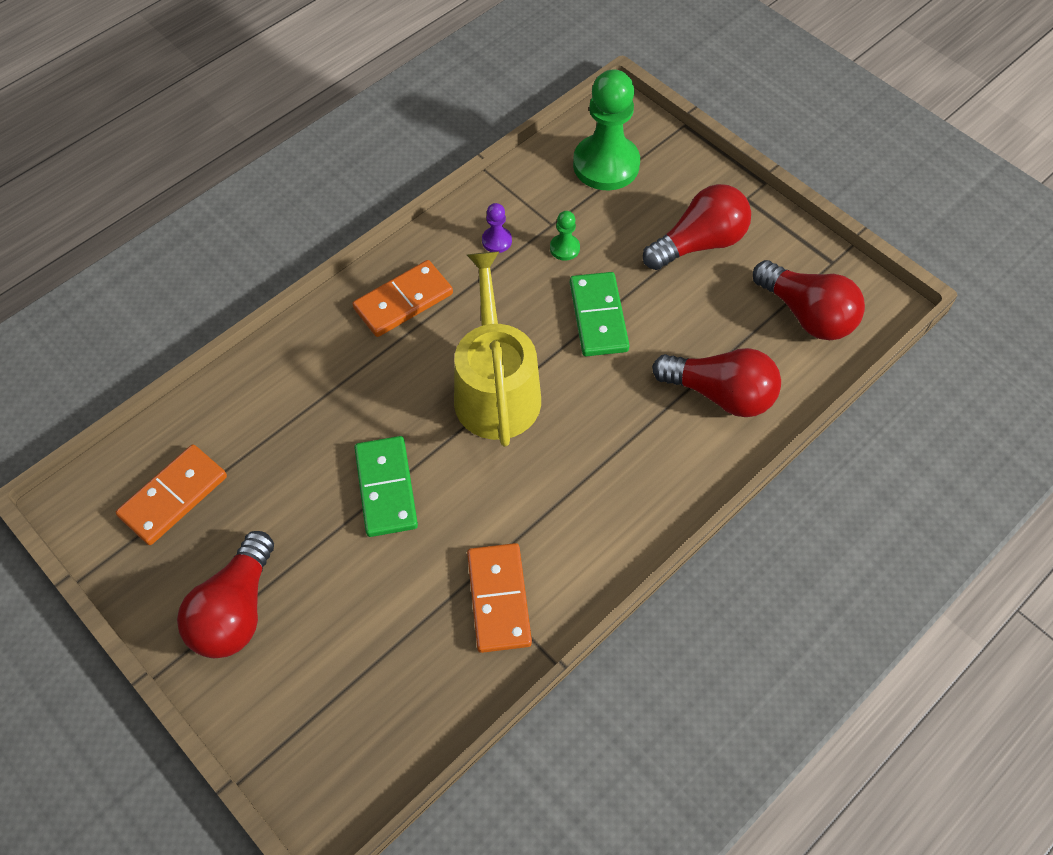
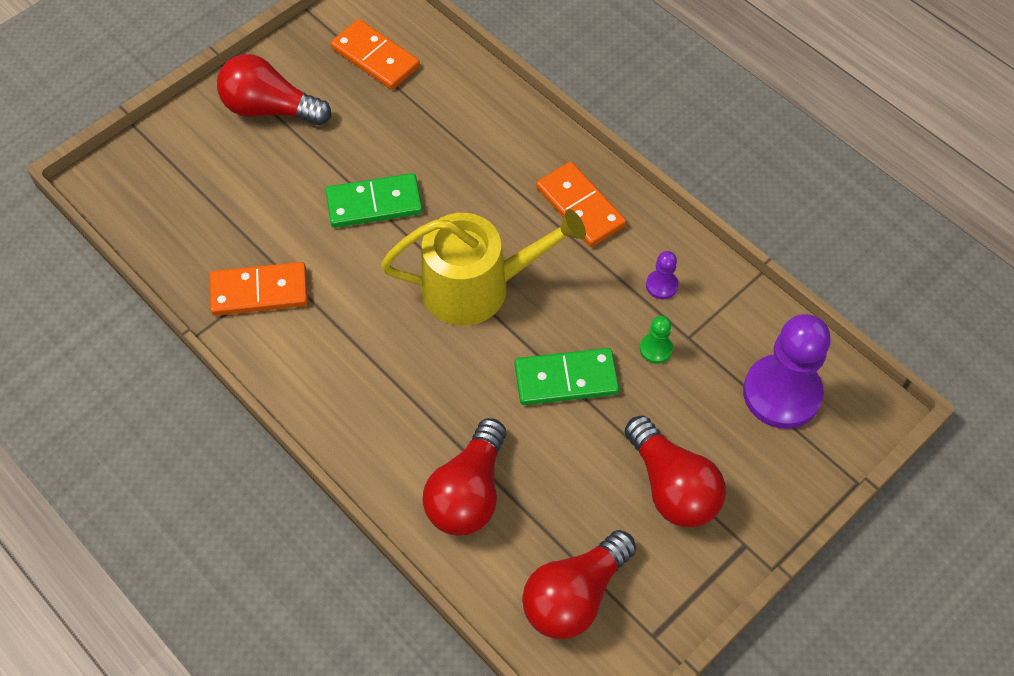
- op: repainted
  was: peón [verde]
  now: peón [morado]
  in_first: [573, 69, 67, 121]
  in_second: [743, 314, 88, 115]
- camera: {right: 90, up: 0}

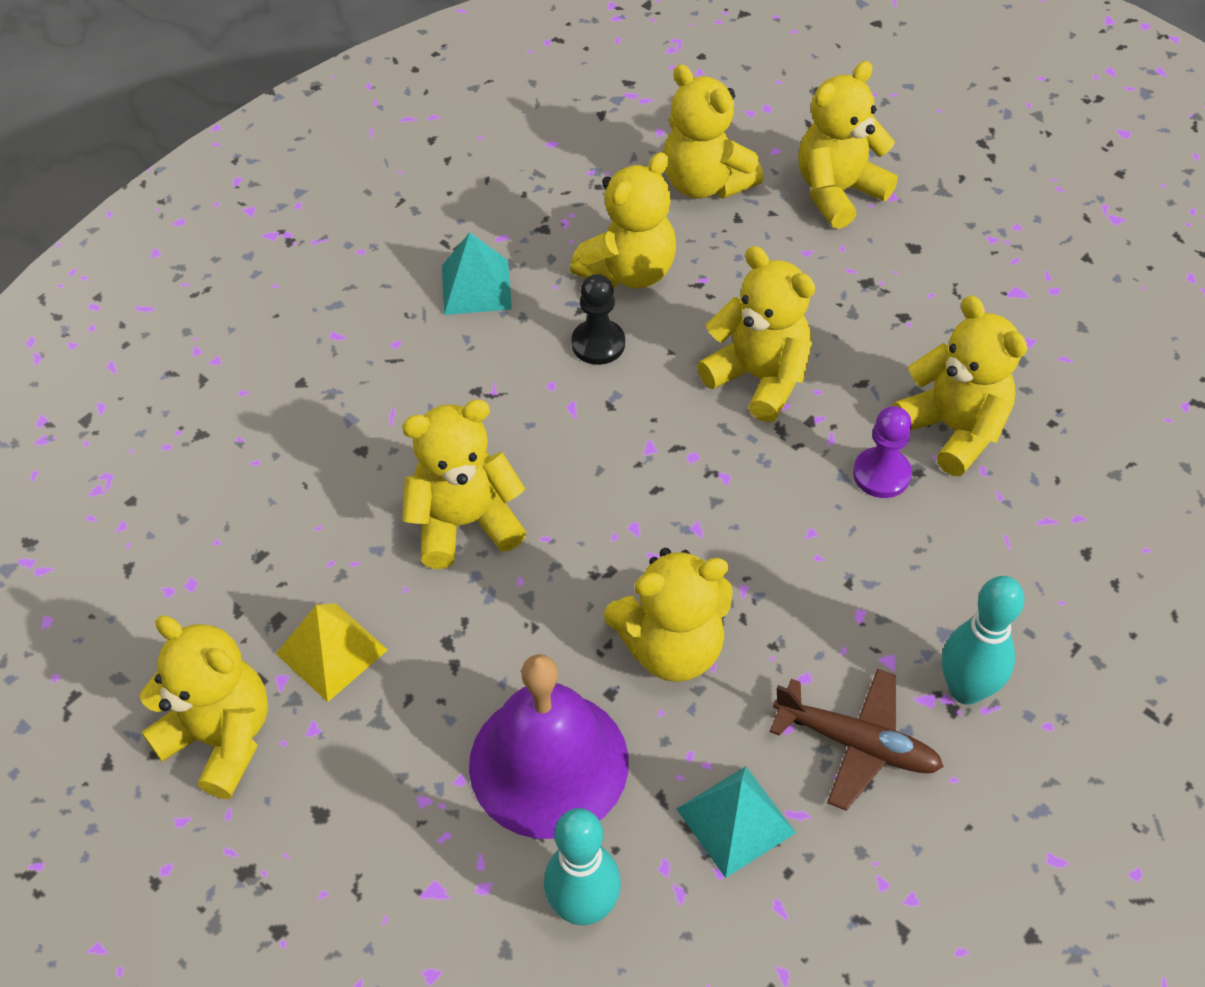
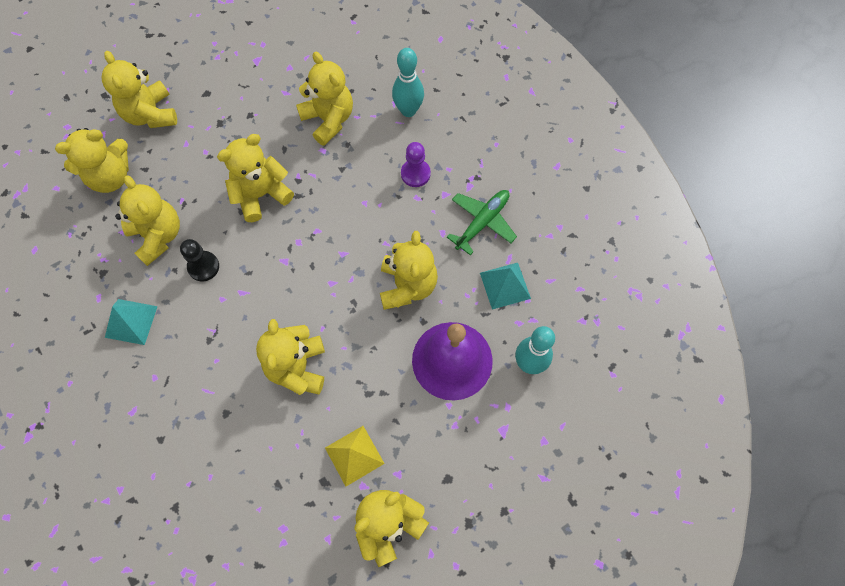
- op: rotated
  was: osito [amarillo]
  in_first: [892, 295, 135, 181]
  in_second: [296, 51, 57, 95]
  clockwise: 75
- op: shifted
  was: bolo [turquesa]
  in_first: [942, 576, 82, 129]
  in_second: [392, 48, 32, 69]
- op: shifted
  was: peón [morado]
  in_first: [853, 406, 59, 92]
  in_second: [401, 142, 30, 45]
- op: repainted
  was: avión [marrón]
  now: avión [verde]
  in_first: [770, 669, 174, 142]
  in_second: [447, 190, 70, 65]
- camera: {right: -75, up: 15}

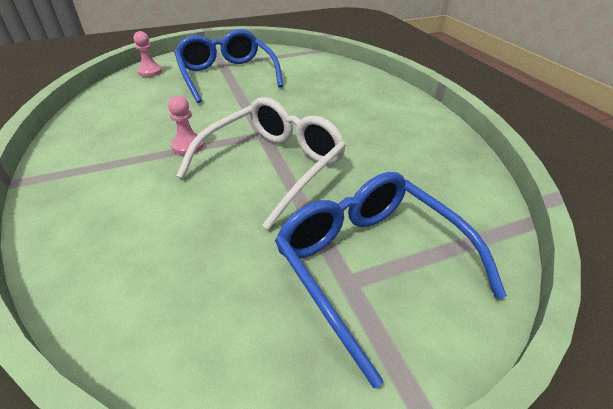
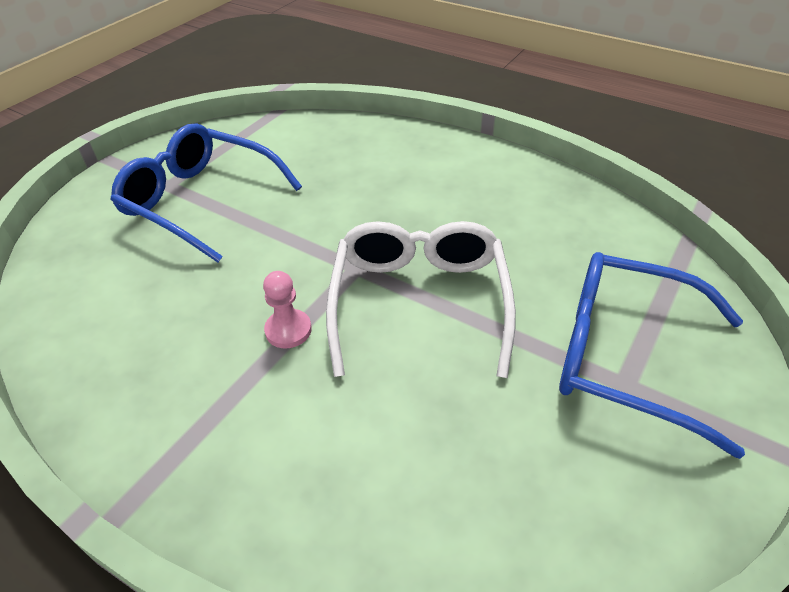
- op: gone
  was: peón [rosa]
  in_first: [134, 31, 28, 46]
- camera: {right: -35, up: 5}

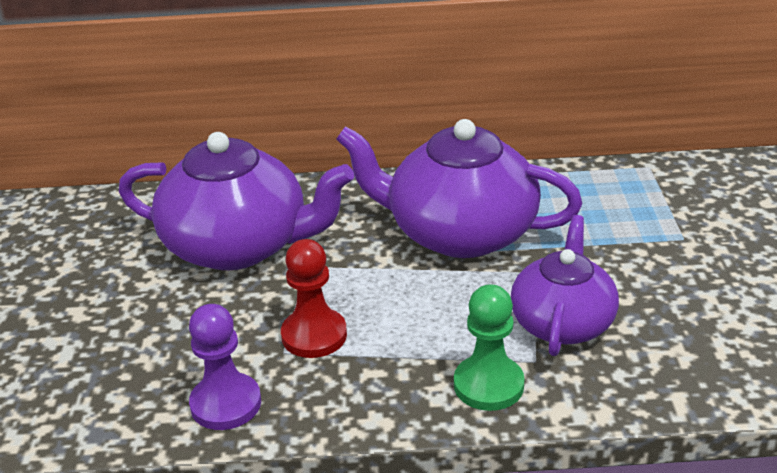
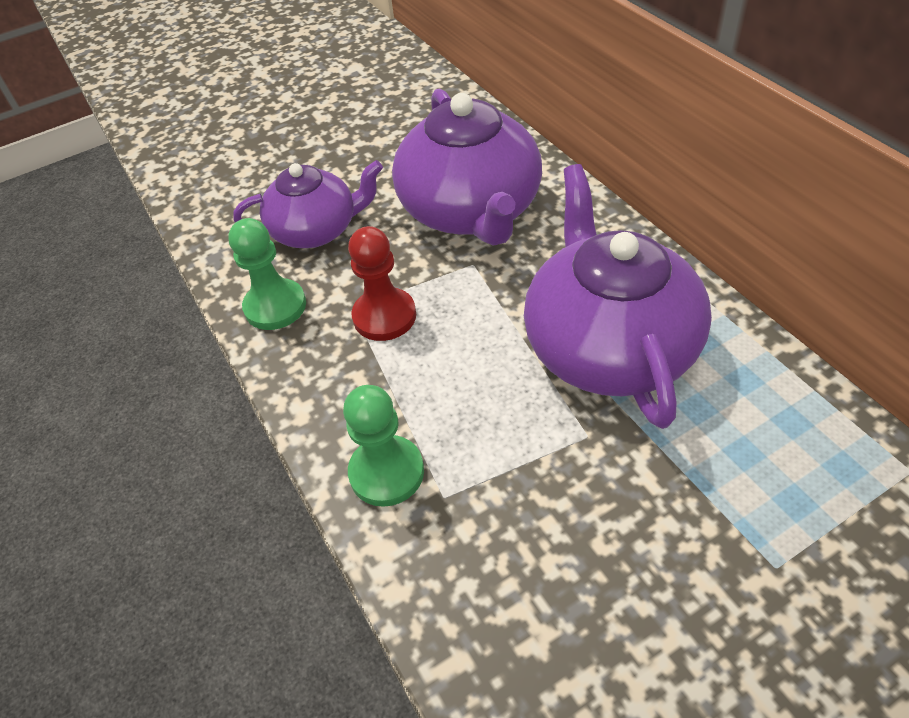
- op: repainted
  was: peón [morado]
  now: peón [verde]
  in_first: [189, 304, 72, 126]
  in_second: [228, 218, 78, 112]
- op: shifted
  was: tetera [morado]
  in_first: [511, 215, 108, 141]
  in_second: [233, 160, 150, 88]
- camera: {right: 65, up: 15}

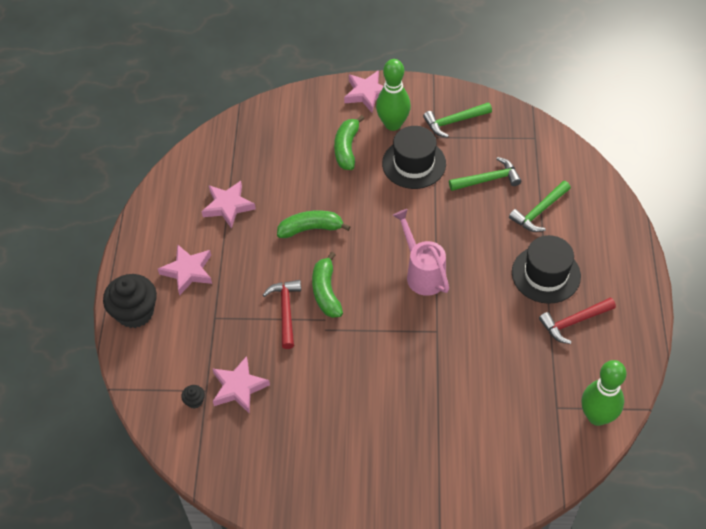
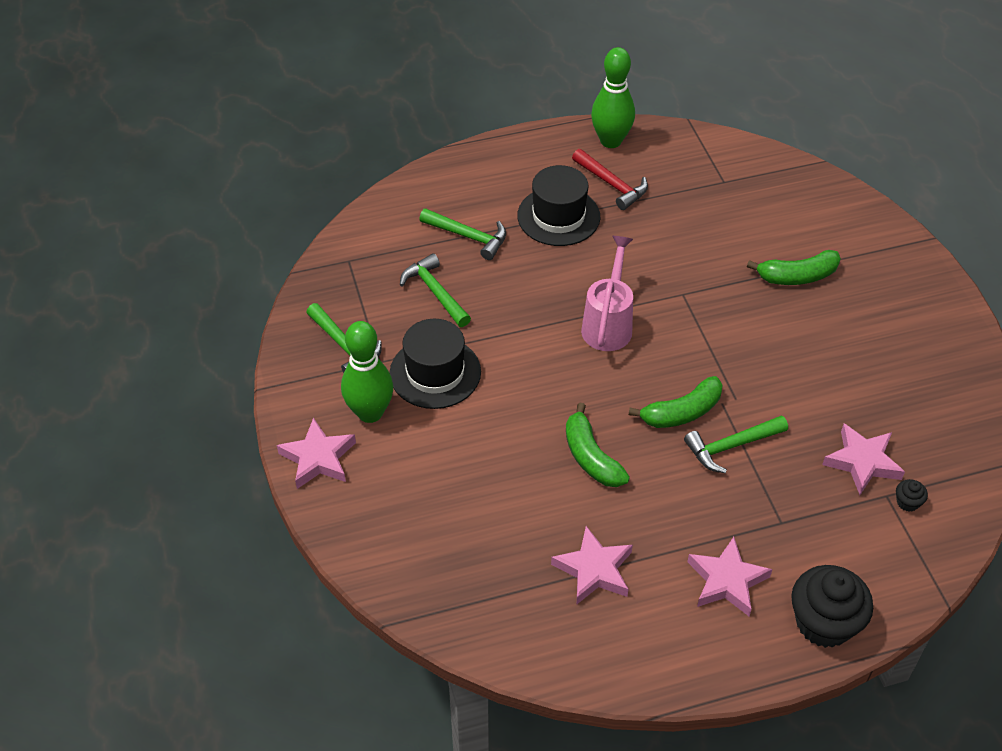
- op: rotated
  was: regadera [rosa]
  in_first: [392, 209, 57, 87]
  in_second: [581, 236, 52, 115]
  clockwise: 150
- op: shifted
  was: bolo [verde]
  in_first: [581, 360, 46, 66]
  in_second: [591, 47, 44, 101]
- op: repainted
  was: martillo [rojo]
  now: martillo [verde]
  in_first: [263, 280, 38, 69]
  in_second: [684, 415, 104, 58]
- op: shifted
  was: plátano [verde]
  in_first: [334, 115, 31, 55]
  in_second: [747, 250, 94, 35]
- camera: {right: -110, up: -5}

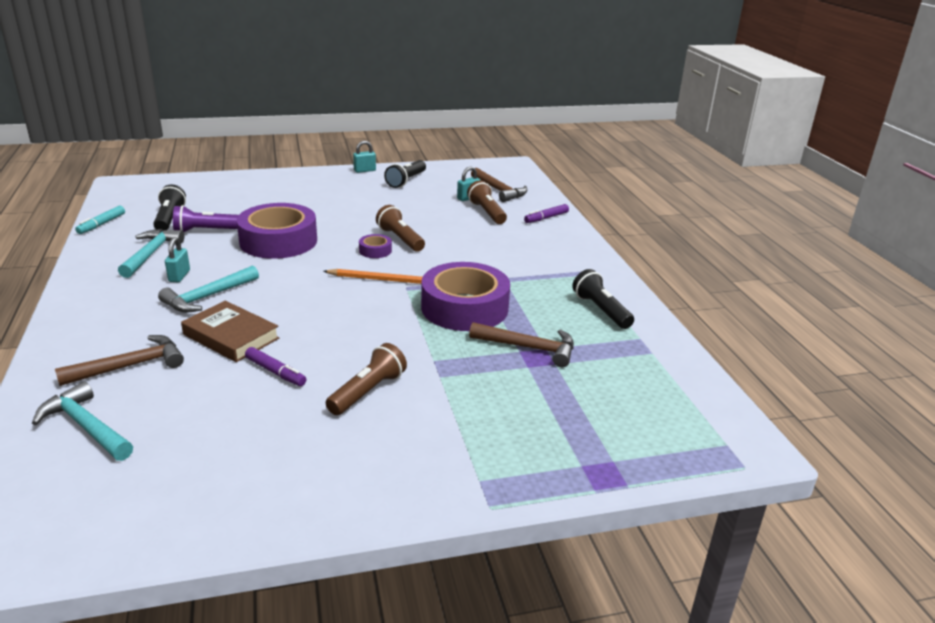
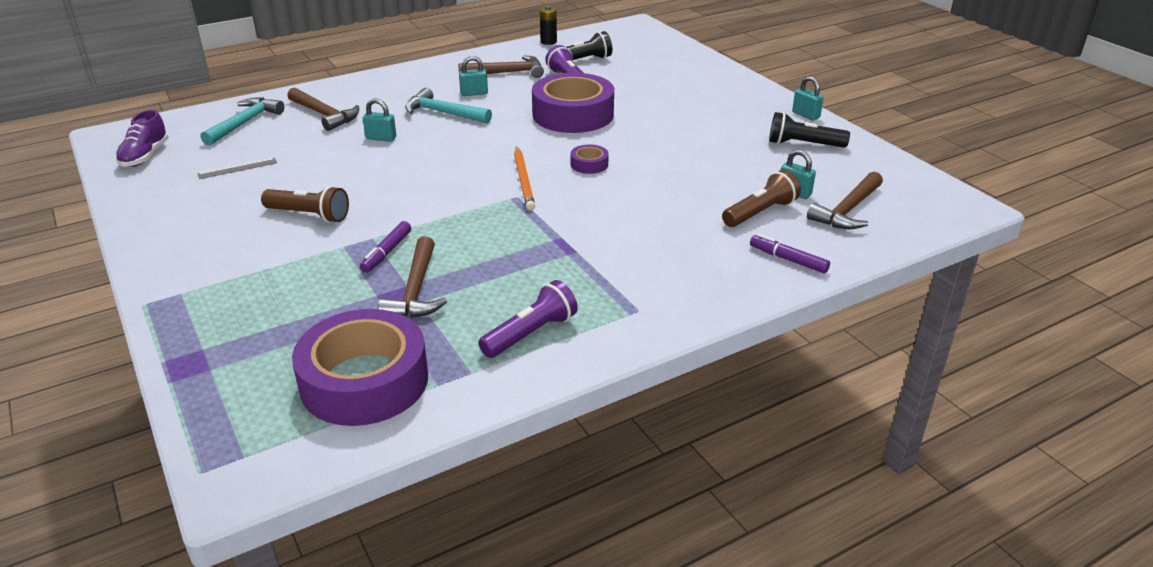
- op: new
  now: zapato [morado]
  in_second: [116, 110, 53, 57]
- op: new
  now: regla [gris]
  in_second: [197, 158, 80, 21]
- op: shifted
  was: cinta adhesiva [morado]
  in_first: [421, 262, 89, 69]
  in_second: [292, 309, 136, 117]
- op: shifted
  was: rotulador [morado]
  in_first: [245, 347, 61, 39]
  in_second: [360, 221, 51, 52]
- op: swapped
  was: libro [marrón]
  now: candado [turquesa]
  in_first: [181, 301, 98, 61]
  in_second: [363, 98, 33, 44]
- op: repainted
  was: martillo [turquesa]
  now: martillo [marrón]
  in_first: [118, 229, 66, 49]
  in_second: [458, 55, 86, 23]
- op: repainted
  was: lámpara de mano [negro]
  now: lámpara de mano [morado]
  in_first: [572, 269, 62, 60]
  in_second: [478, 280, 100, 78]
- op: swapped
  was: rotulador [turquesa]
  now: pila [negro]
  in_first: [75, 206, 50, 28]
  in_second: [540, 6, 17, 39]
- op: gone
  was: lámpara de mano [marrón]
  in_first: [376, 205, 49, 47]
- camera: {right: 75, up: 5}

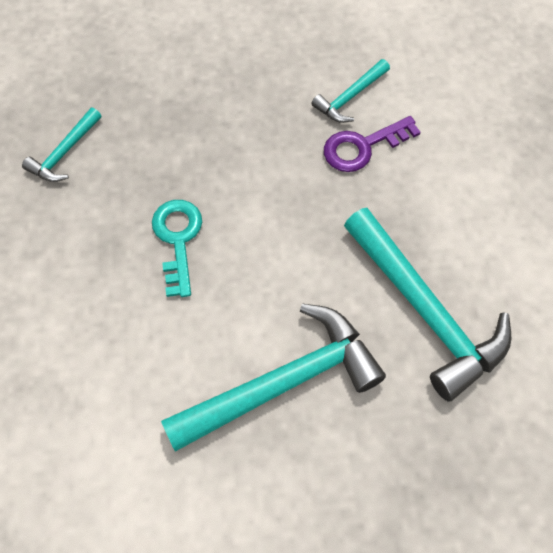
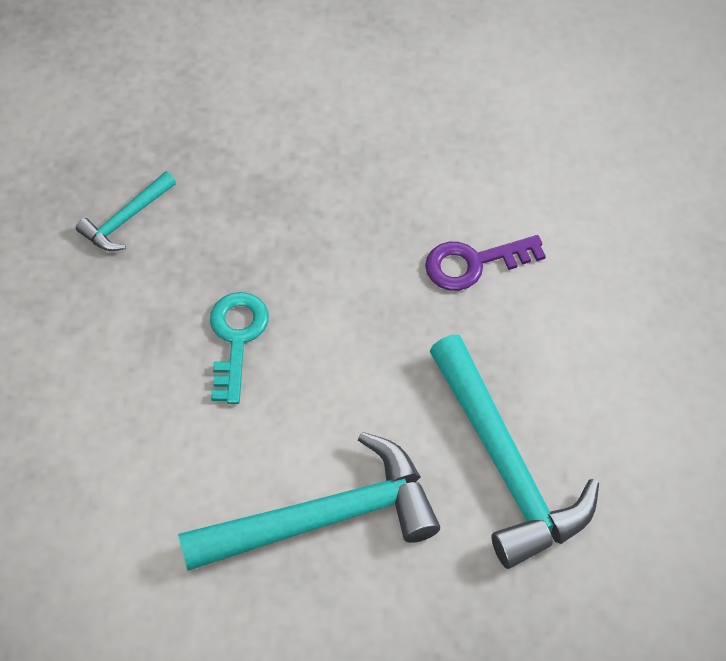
- op: gone
  was: martillo [turquesa]
  in_first: [311, 59, 79, 64]
- camera: {right: 10, up: -5}

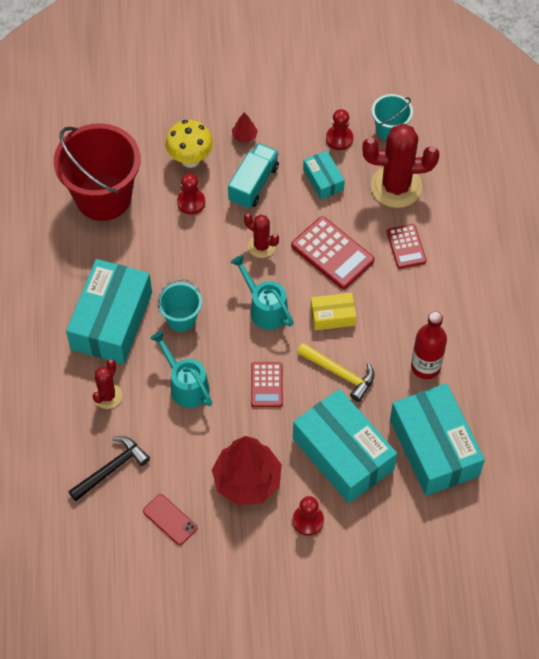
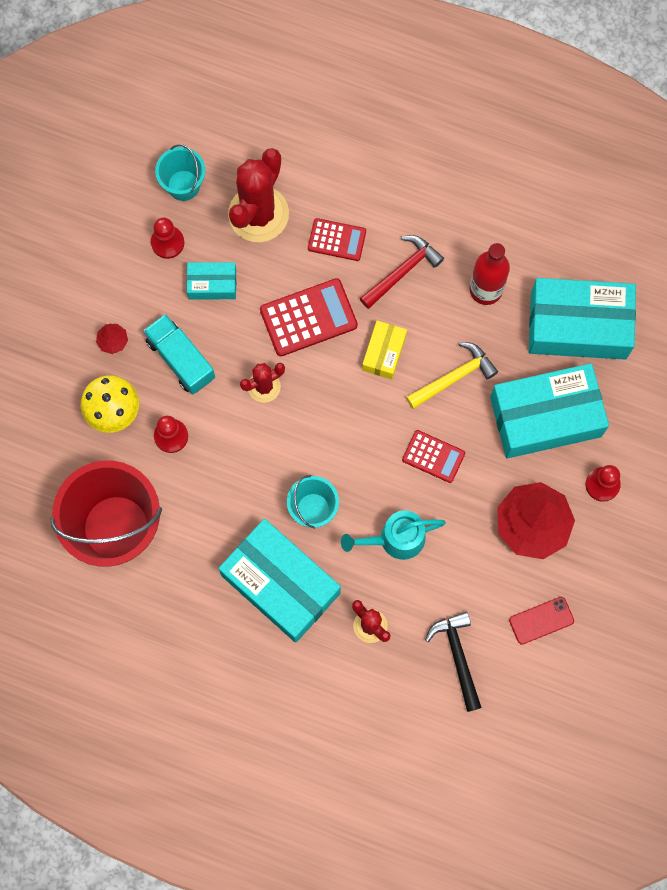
- op: new
  now: martillo [rojo]
  in_second: [360, 235, 84, 74]
- op: gone
  was: regadera [turquesa]
  in_first: [230, 255, 64, 75]
- camera: {right: -65, up: 15}

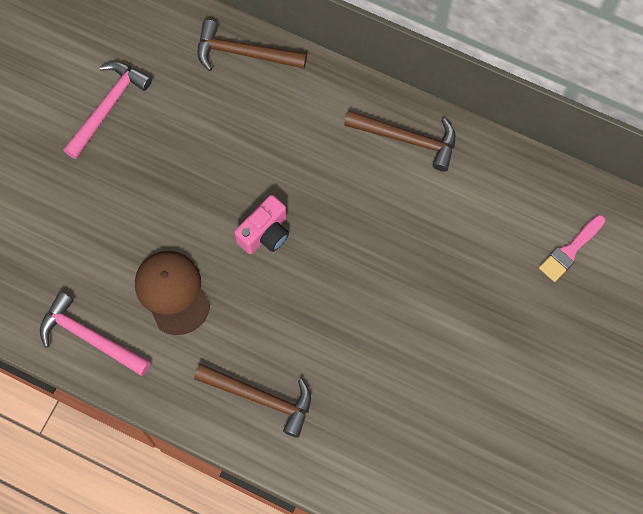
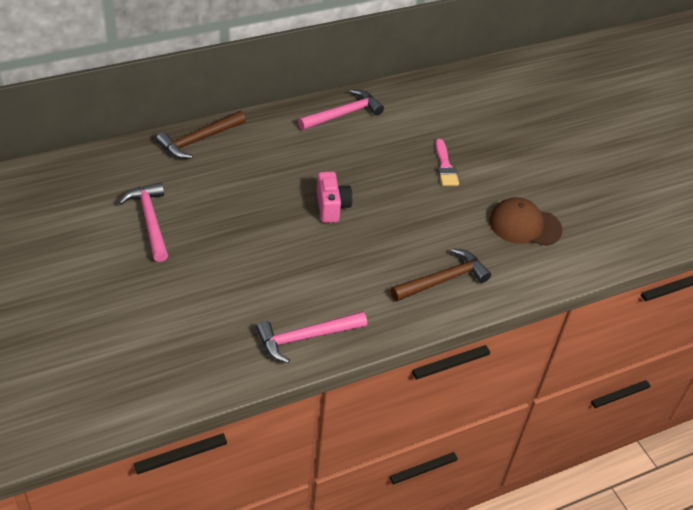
- op: repainted
  was: martillo [marrón]
  now: martillo [rosa]
  in_first: [344, 111, 112, 60]
  in_second: [298, 89, 86, 41]
- op: shifted
  was: pincel [rosa]
  in_first: [539, 215, 67, 67]
  in_second: [435, 139, 24, 47]
- op: shifted
  was: gorra [marrón]
  in_first: [135, 251, 75, 84]
  in_second: [489, 197, 73, 49]
- camera: {right: -55, up: -25}

